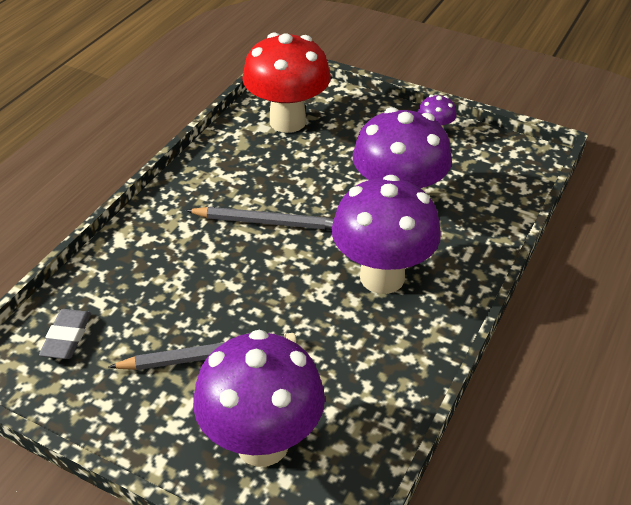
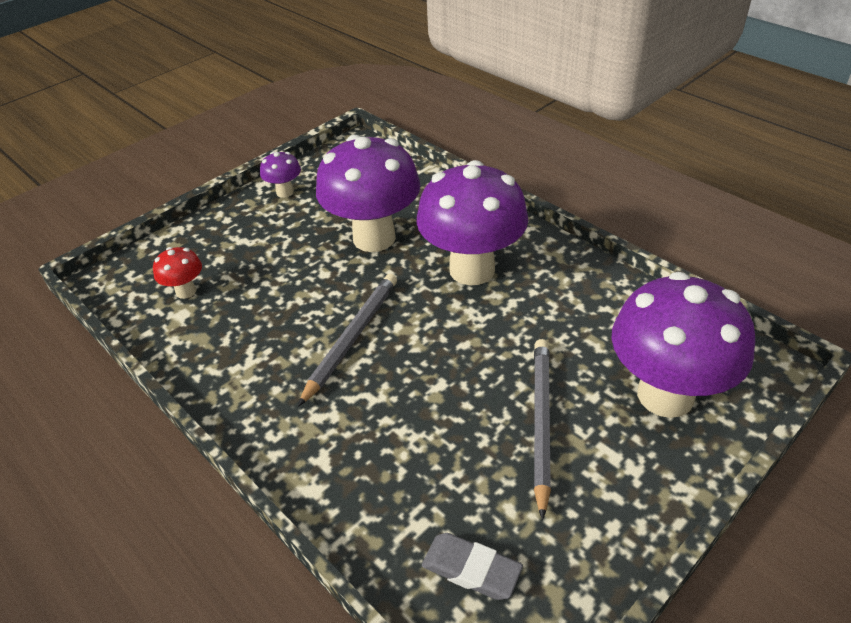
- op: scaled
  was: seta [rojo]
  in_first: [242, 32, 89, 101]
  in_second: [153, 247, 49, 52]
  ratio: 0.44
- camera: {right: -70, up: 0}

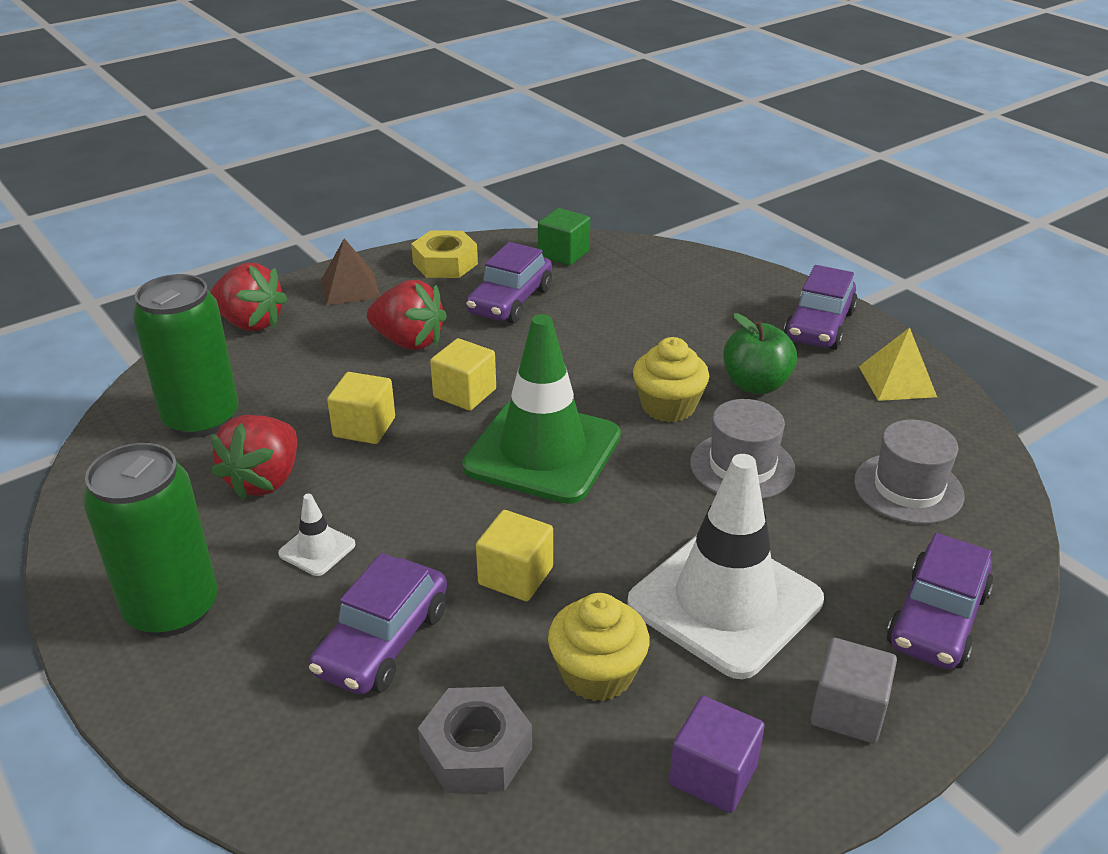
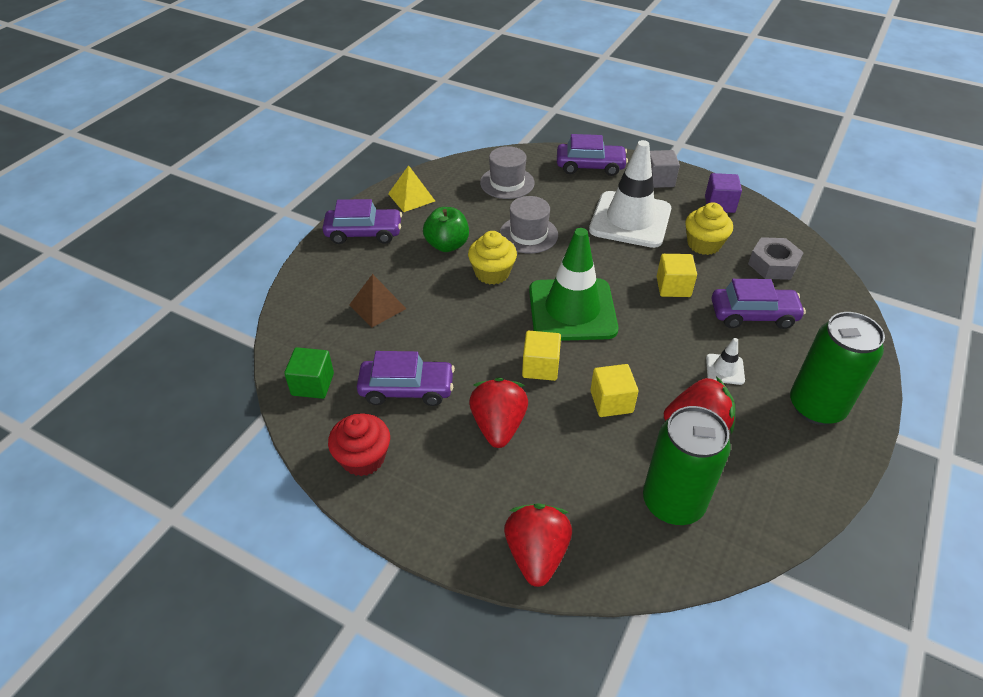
- op: swapped
  was: tuerca [amarillo]
  now: magdalena [rojo]
  in_first: [411, 230, 67, 48]
  in_second: [328, 413, 62, 63]
- op: shifted
  was: pirámide [marrón]
  in_first: [321, 238, 59, 67]
  in_second: [349, 274, 57, 53]
- camera: {right: -115, up: 10}

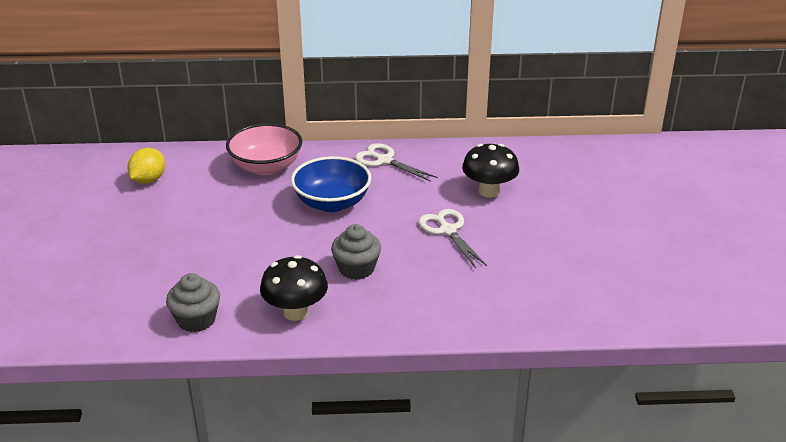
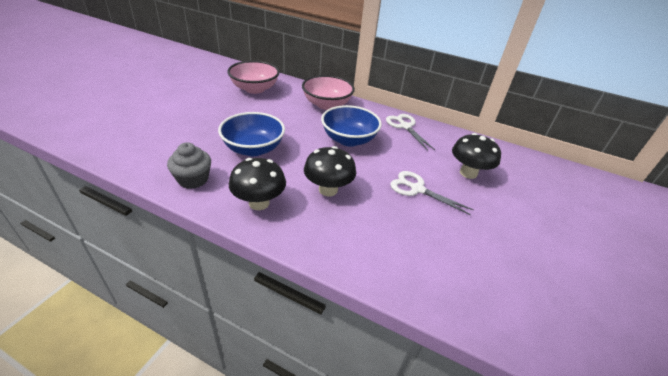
- op: new
  now: cuenco [azul]
  in_second: [218, 112, 67, 44]
- op: swapped
  was: limón [amarillo]
  now: cuenco [rosa]
  in_first: [127, 148, 38, 36]
  in_second: [227, 61, 52, 33]
- op: swapped
  was: magdalena [gris]
  now: seta [negro]
  in_first: [331, 224, 50, 56]
  in_second: [304, 146, 52, 50]
- op: rotated
  was: tijeras [blanco]
  in_first: [419, 209, 68, 59]
  in_second: [390, 171, 84, 44]
  clockwise: -60
- camera: {right: 25, up: 5}

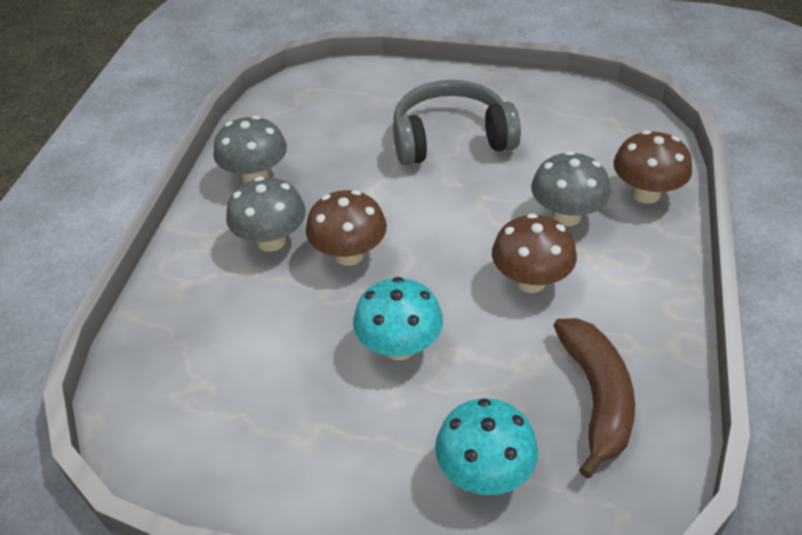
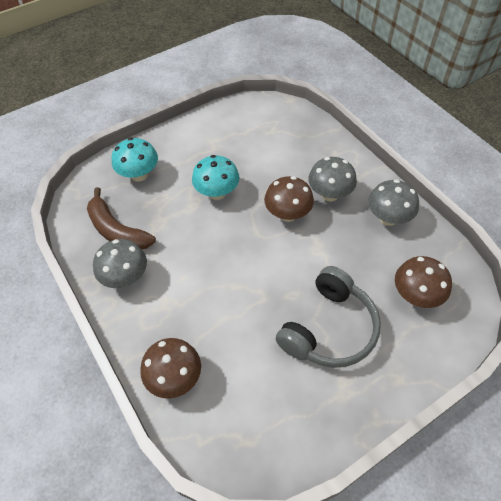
- op: shifted
  was: seta [gris]
  in_first: [531, 151, 80, 75]
  in_second: [93, 239, 54, 49]
- op: shifted
  was: seta [marrón]
  in_first: [492, 213, 85, 80]
  in_second: [395, 256, 57, 52]
- camera: {right: 135, up: 10}

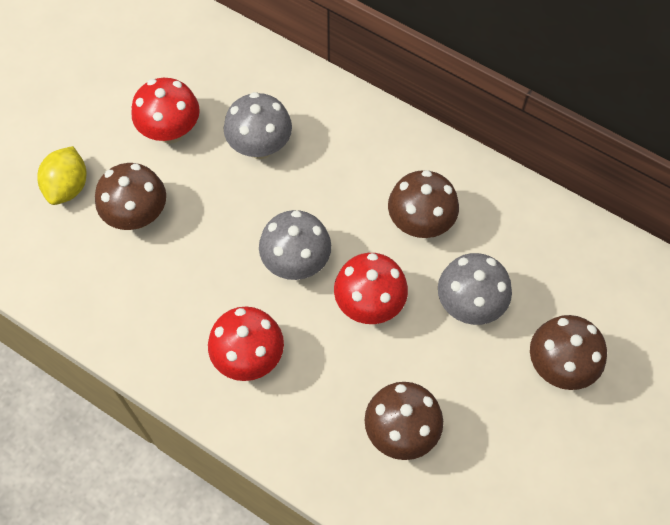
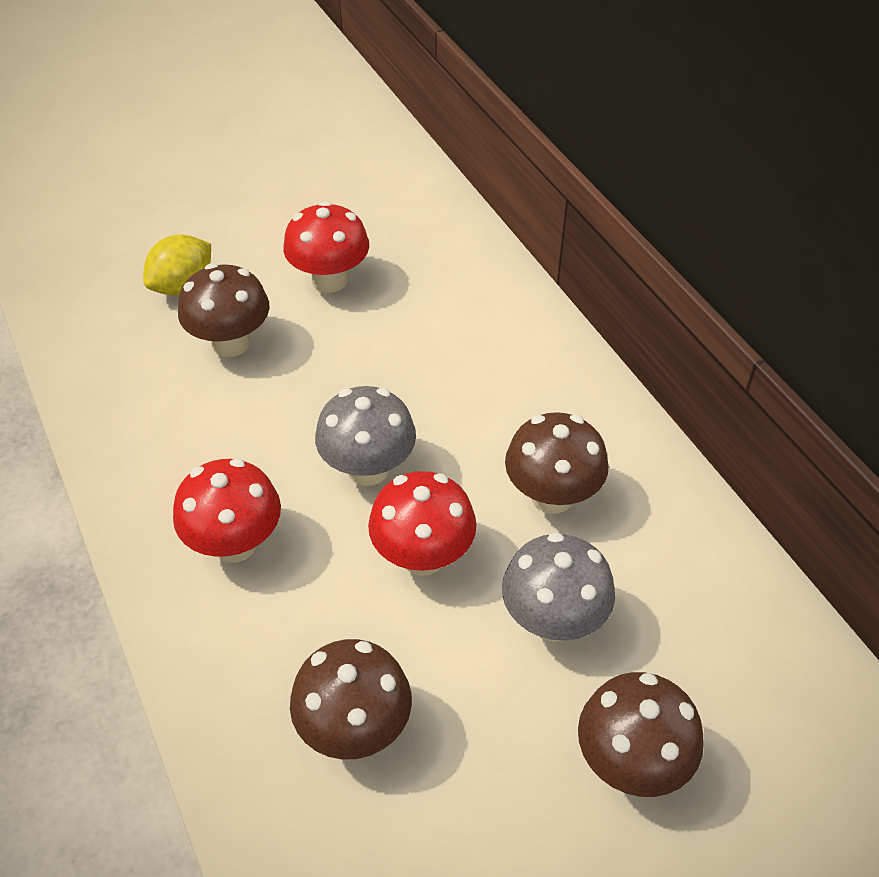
- op: gone
  was: seta [gris]
  in_first: [224, 92, 68, 67]
- camera: {right: 30, up: -15}

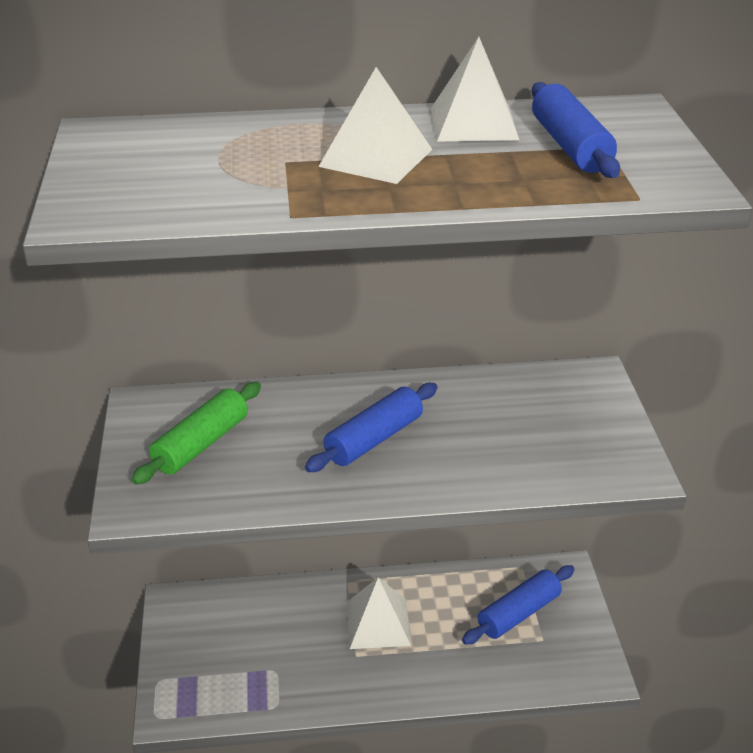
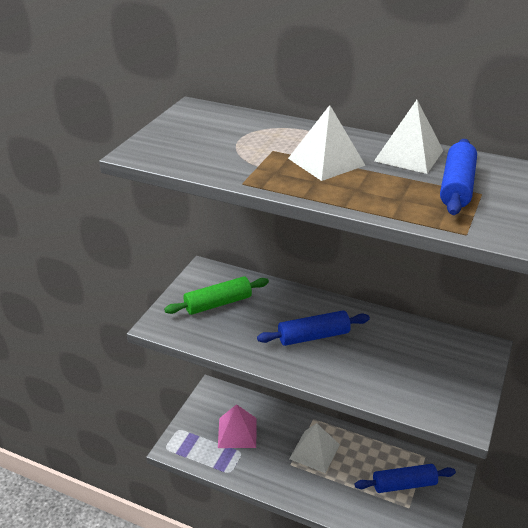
- op: new
  now: pirámide [rosa]
  in_second: [218, 404, 38, 44]
- camera: {right: 30, up: 0}

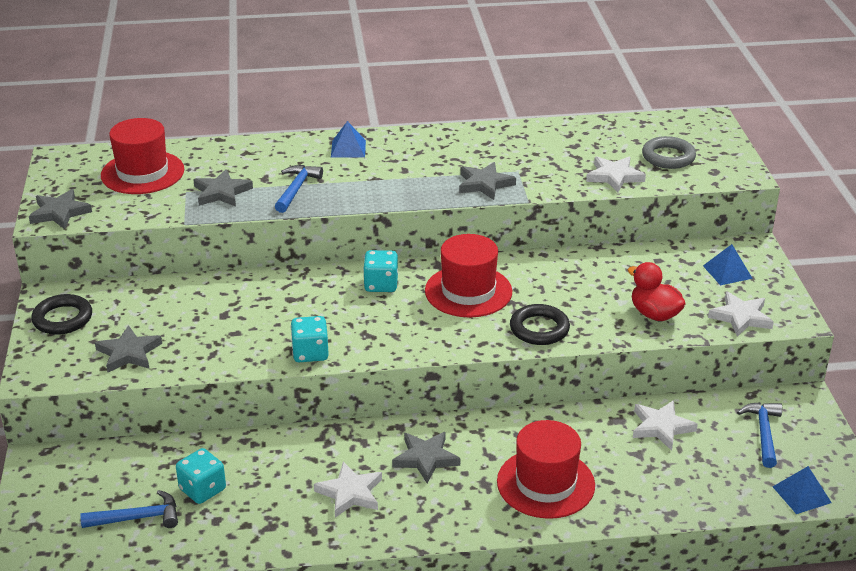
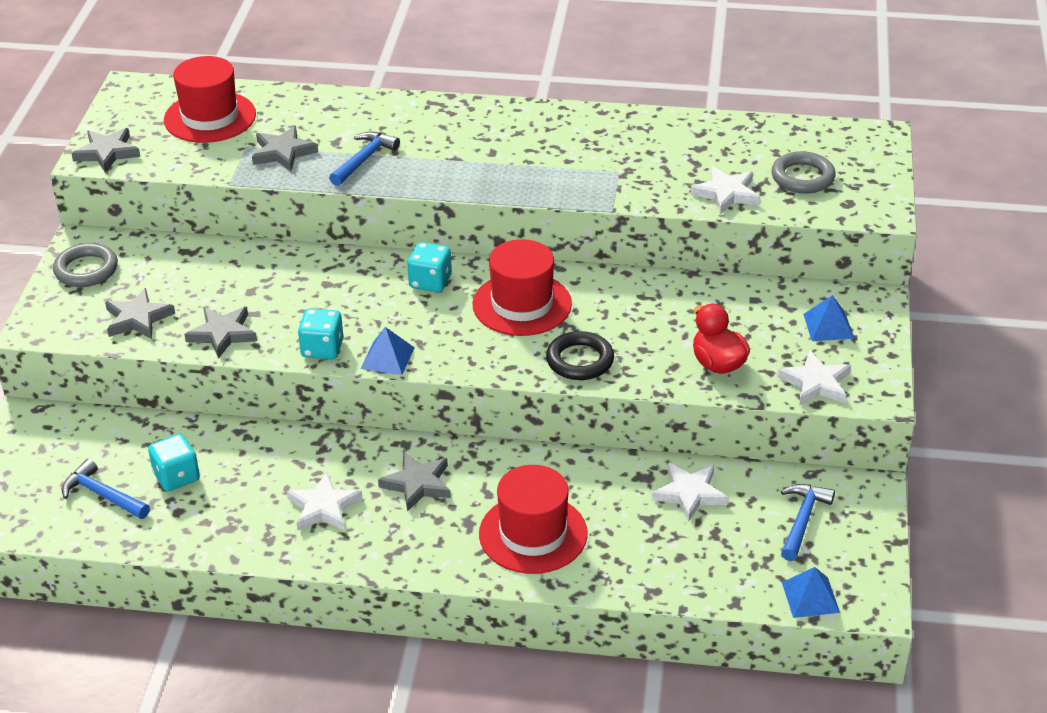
- op: repainted
  was: anillo [negro]
  now: anillo [gris]
  in_first: [31, 294, 61, 41]
  in_second: [53, 243, 65, 44]
- op: rotated
  was: martillo [azul]
  in_first: [80, 490, 98, 38]
  in_second: [61, 459, 89, 60]
  clockwise: -150
- op: shifted
  was: estrella [gris]
  in_first: [459, 162, 57, 38]
  in_second: [184, 307, 73, 52]
- op: shifted
  was: pirámide [azul]
  in_first: [331, 121, 35, 37]
  in_second: [360, 327, 55, 48]
- camera: {right: 15, up: 5}

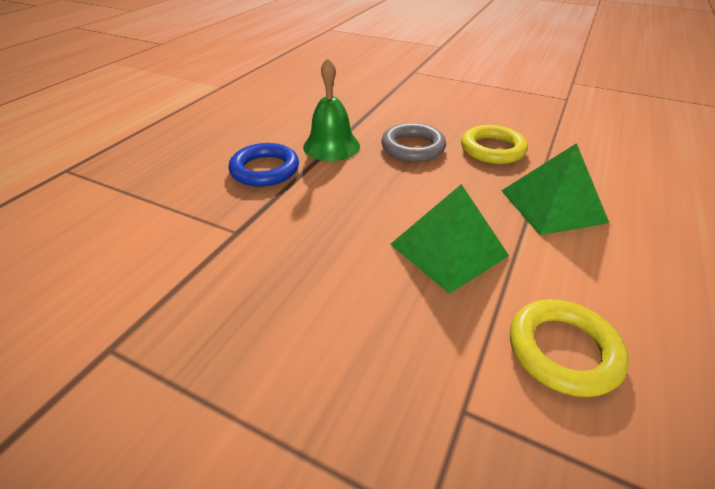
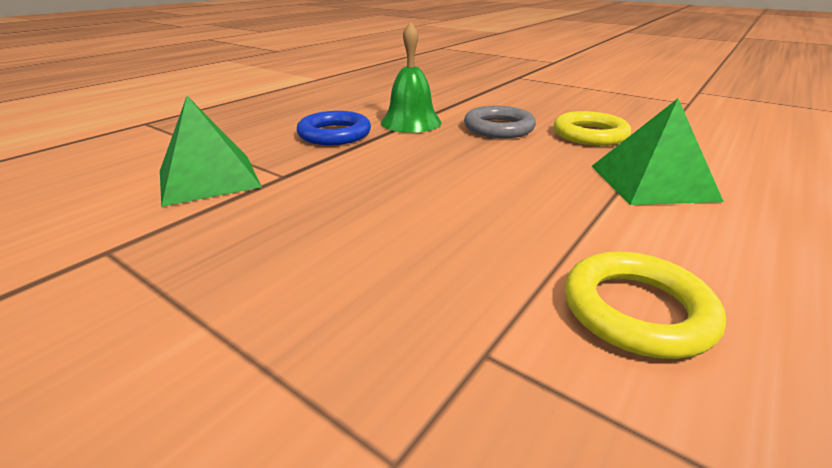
- op: shifted
  was: pirámide [verde]
  in_first: [390, 184, 119, 110]
  in_second: [160, 96, 102, 111]
- camera: {right: 10, up: -10}

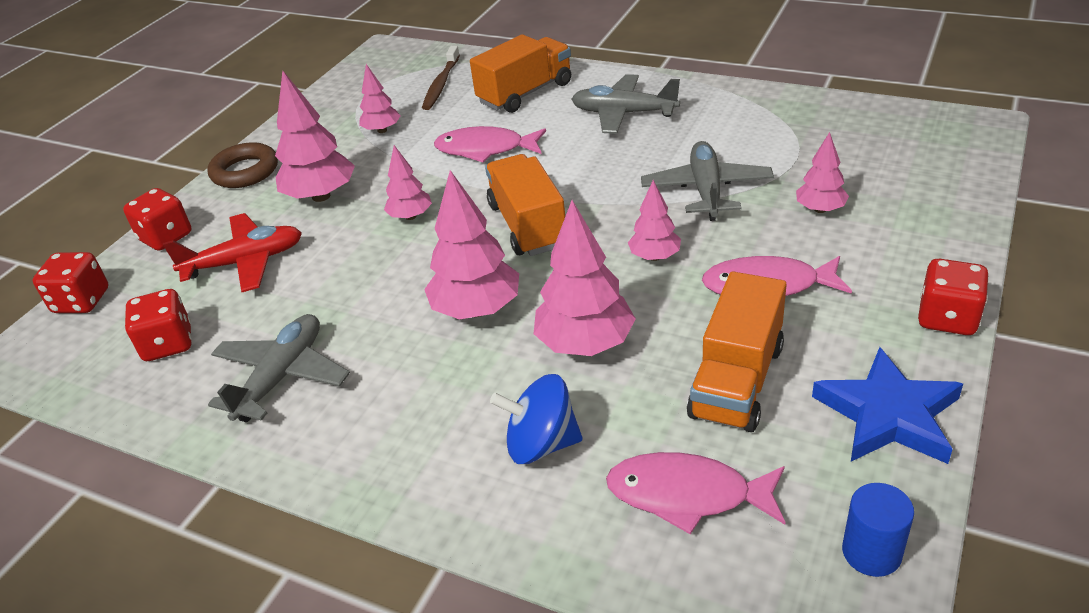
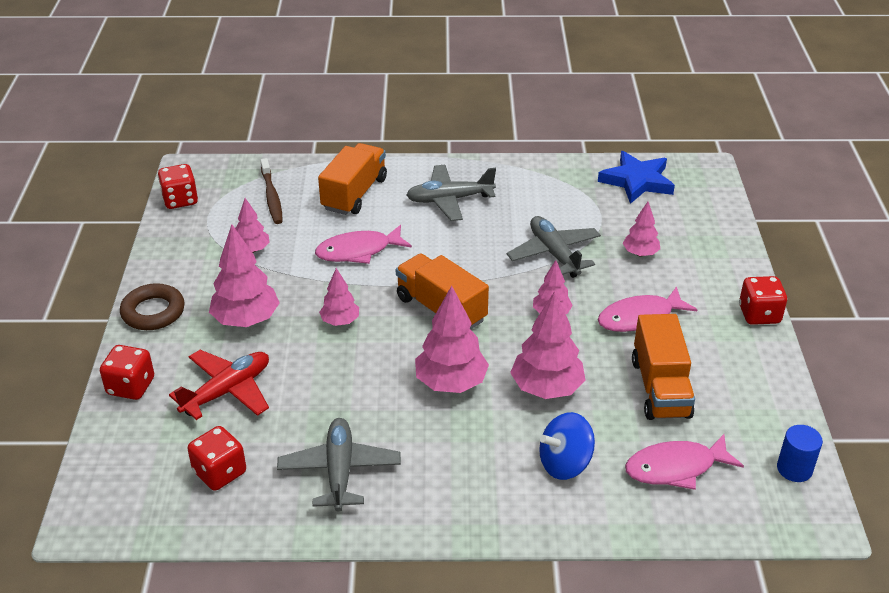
- op: shifted
  was: dado [rojo]
  in_first: [33, 252, 75, 61]
  in_second: [158, 164, 40, 45]
- op: shifted
  was: estrella [azul]
  in_first: [812, 347, 151, 117]
  in_second: [598, 151, 77, 53]
- camera: {right: -30, up: 0}

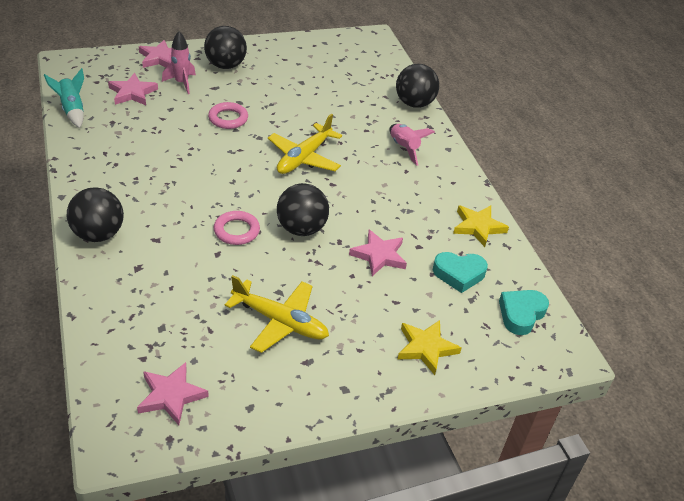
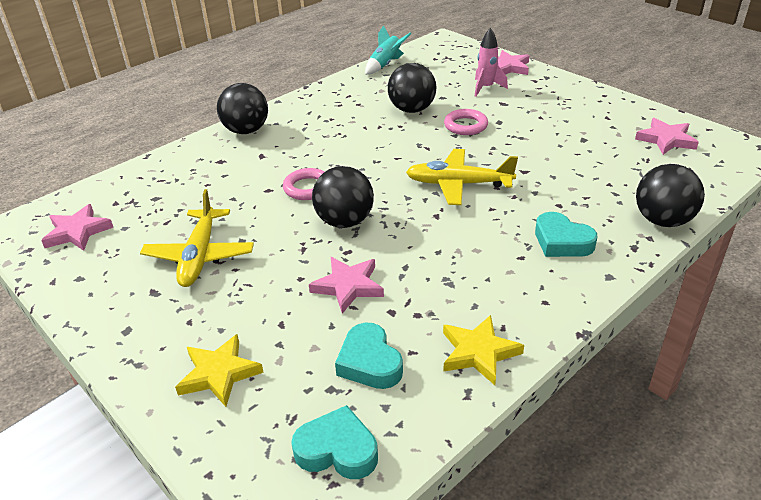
- op: shifted
  was: pelota [negro]
  in_first: [204, 26, 43, 43]
  in_second: [388, 63, 48, 50]
- op: swapped
  was: cohete [rosa]
  now: corazón [turquesa]
  in_first: [389, 124, 46, 42]
  in_second: [535, 212, 62, 45]
- op: shifted
  was: estrella [rosa]
  in_first: [108, 73, 50, 32]
  in_second: [635, 118, 64, 37]
- camera: {right: 70, up: -5}

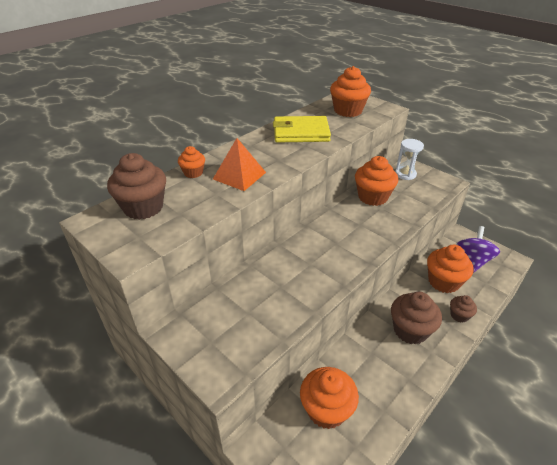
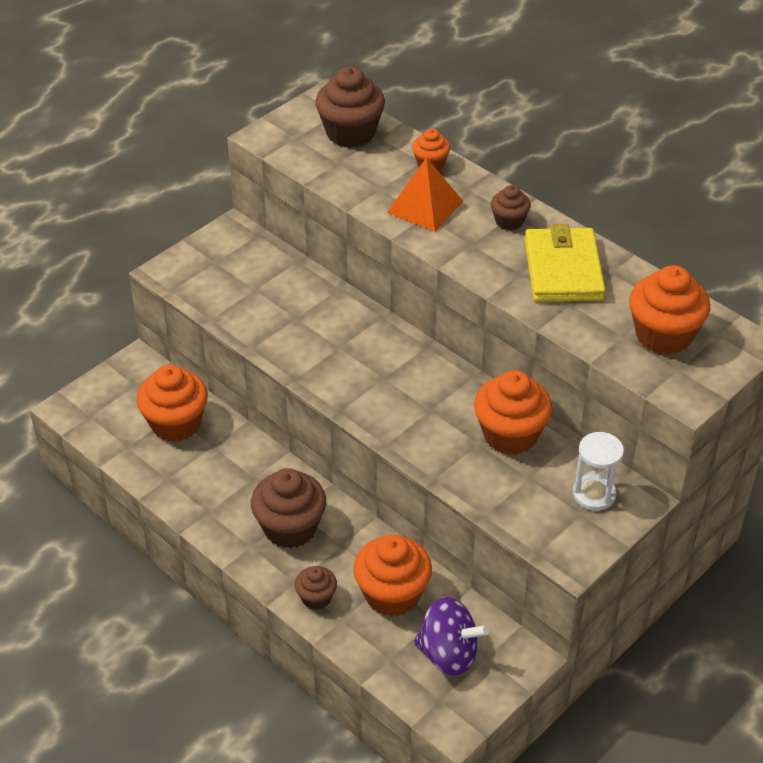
- op: new
  now: magdalena [marrón]
  in_second: [491, 185, 40, 45]
- camera: {right: 90, up: 5}

